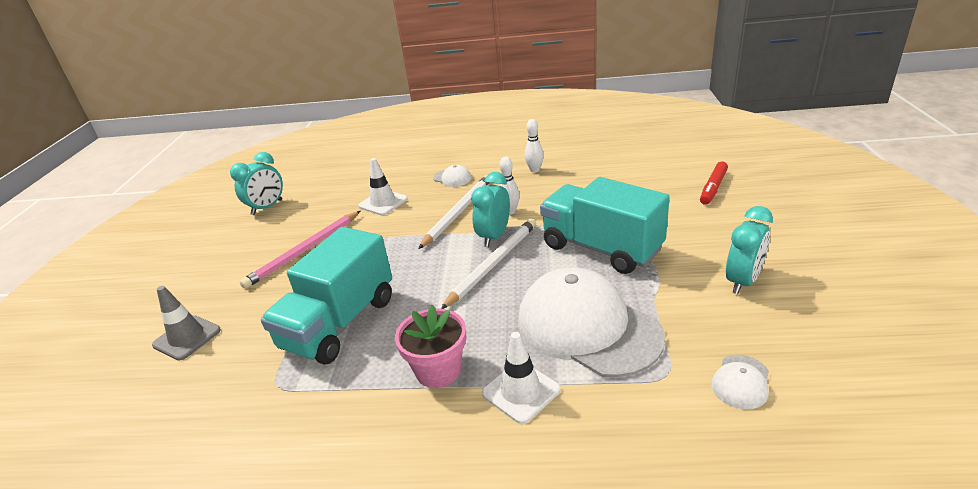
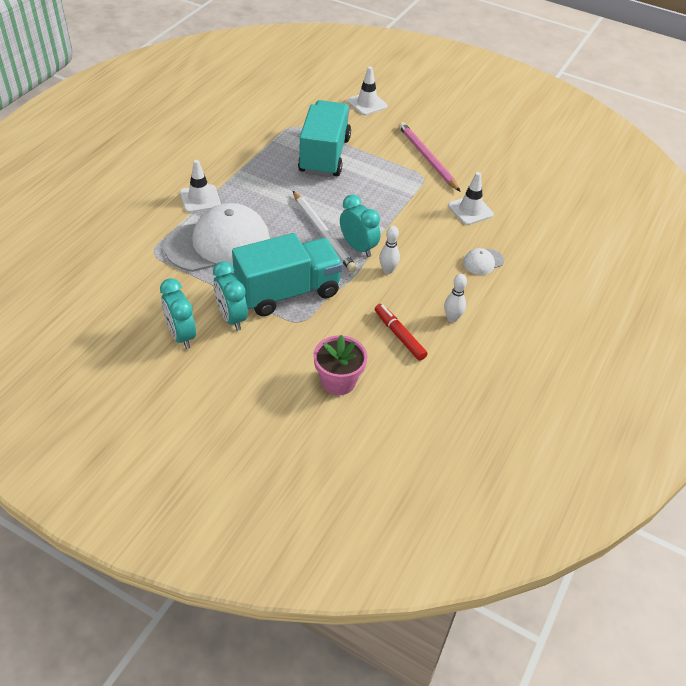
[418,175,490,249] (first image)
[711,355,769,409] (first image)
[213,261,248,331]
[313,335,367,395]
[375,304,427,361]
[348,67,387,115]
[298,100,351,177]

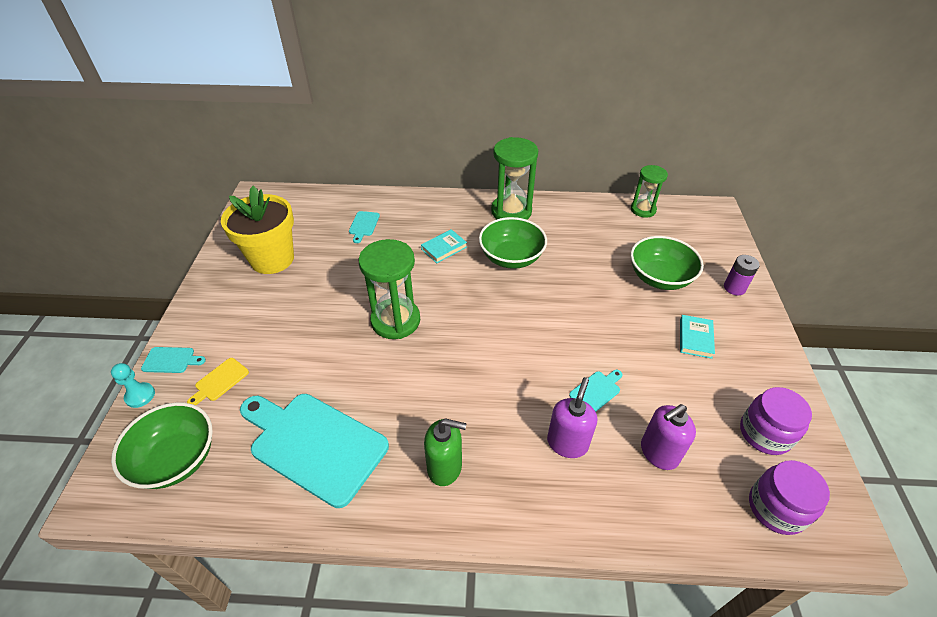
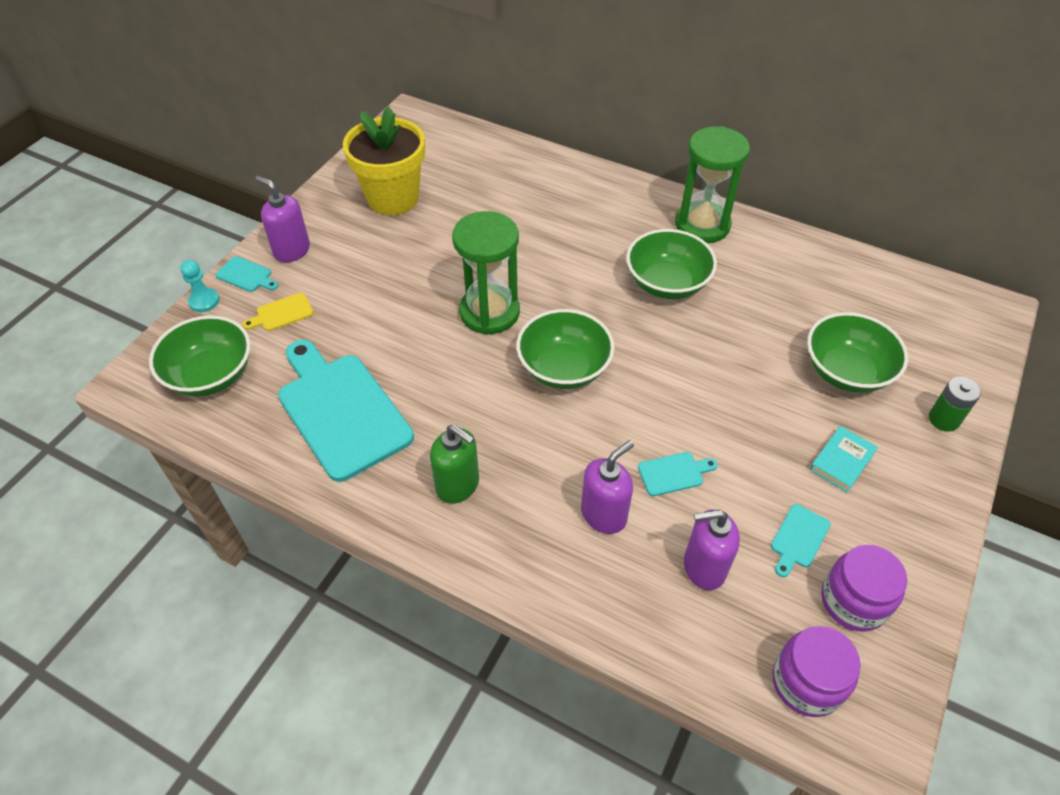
[421,229,467,263] (first image)
[631,165,668,218] (first image)
[256,176,310,263]
[516,309,614,389]
[771,504,831,577]
[929,377,981,432]

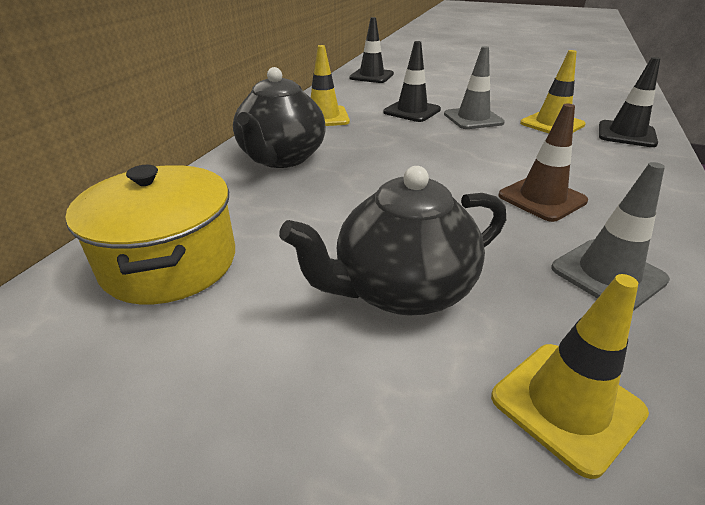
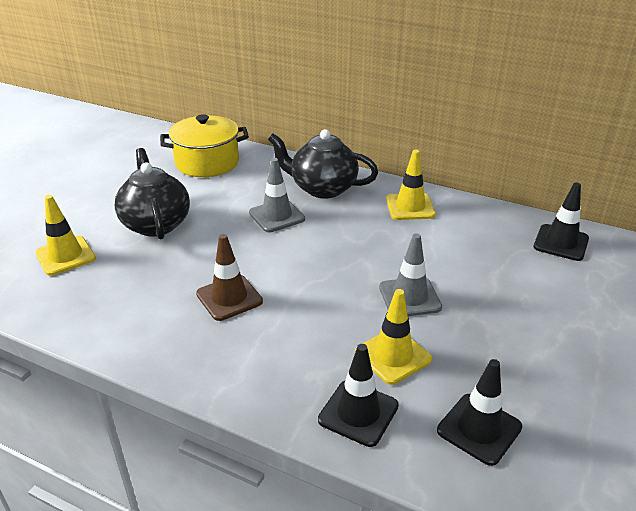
[437,359,522,466]
[249,158,305,232]

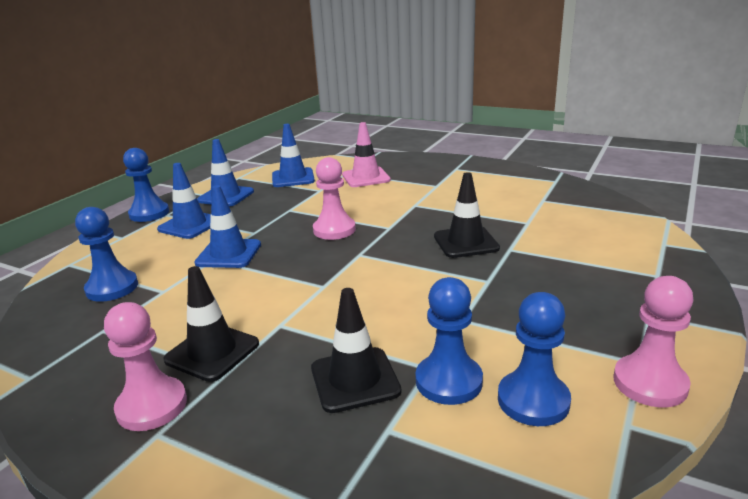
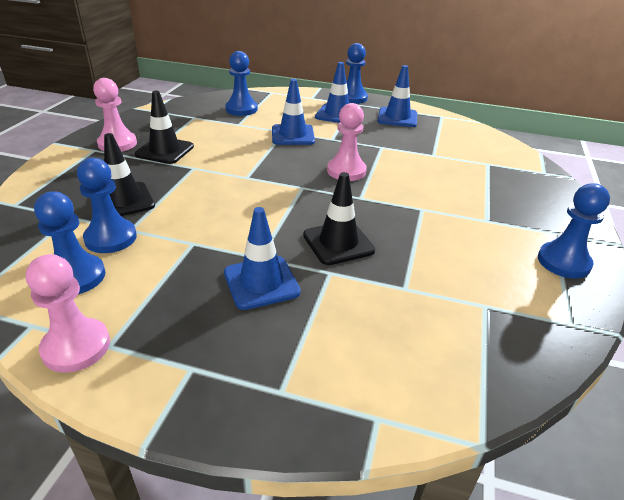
[342,122,391,187] (first image)
[538,183,610,279]
[224,207,301,310]

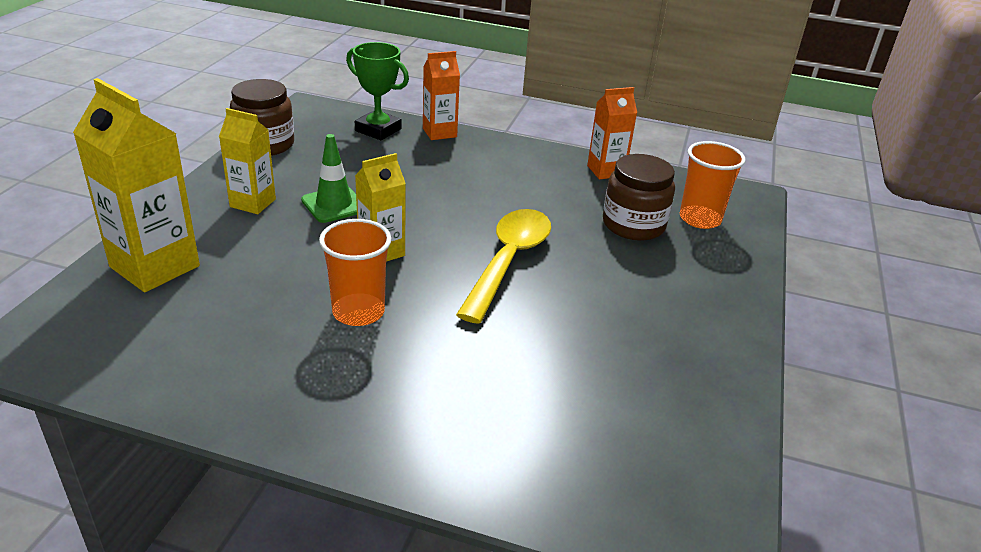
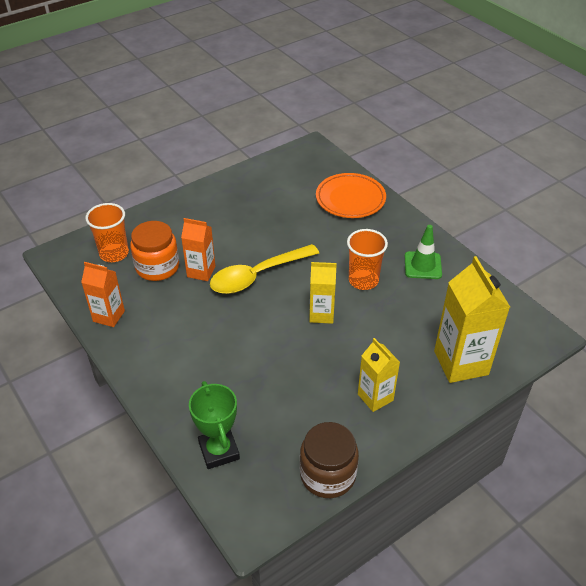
[316,173,386,218]
[405,225,442,279]
[181,218,215,281]
[130,221,179,281]

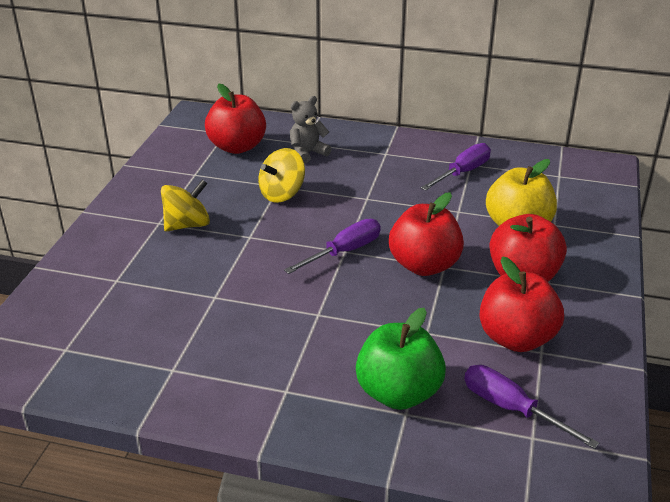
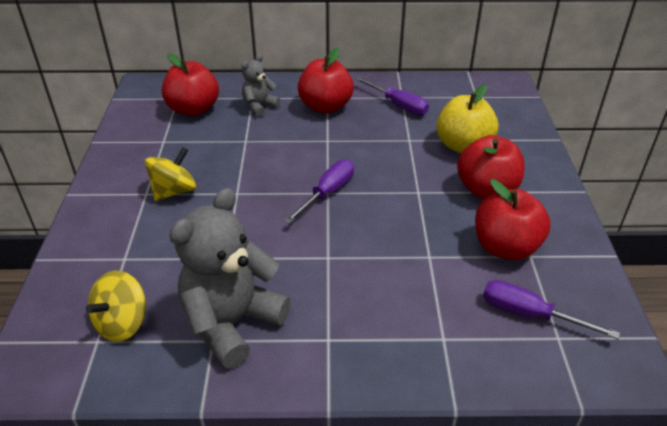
[356,308,446,410] (first image)
[169,188,291,369]
[86,270,146,342]
[298,48,354,114]
[355,77,429,115]

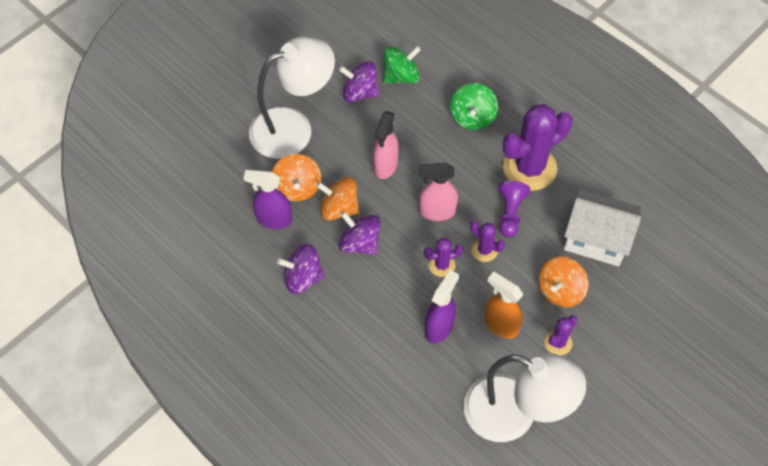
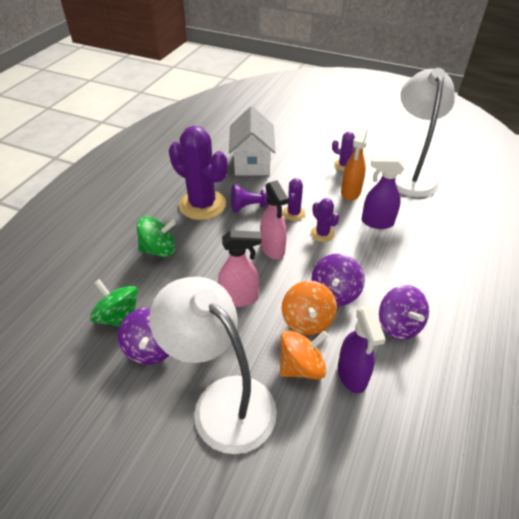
[538,256,589,307] (first image)

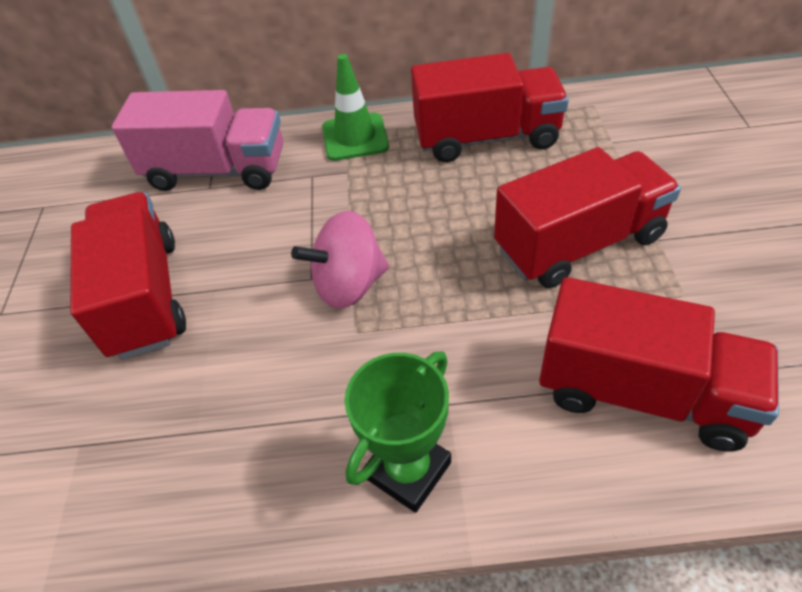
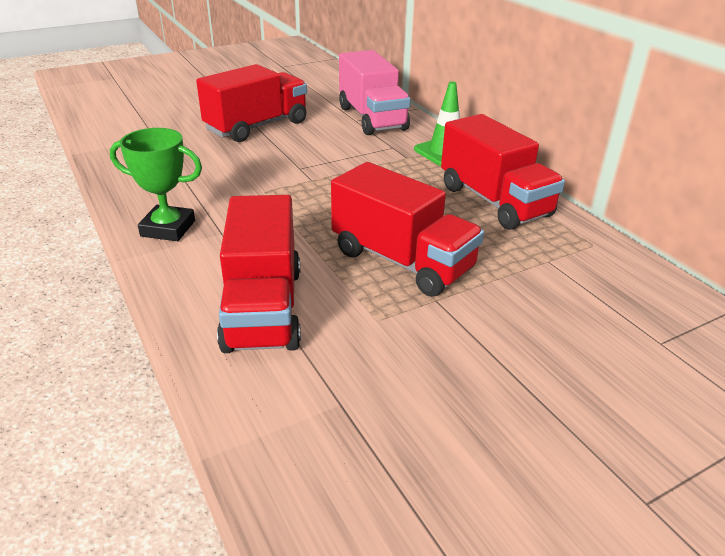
[291,211,389,309] (first image)

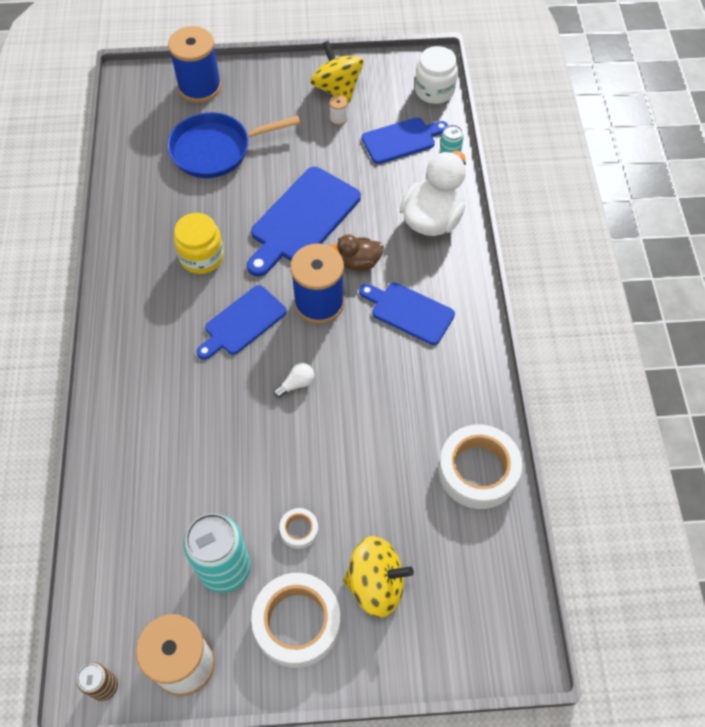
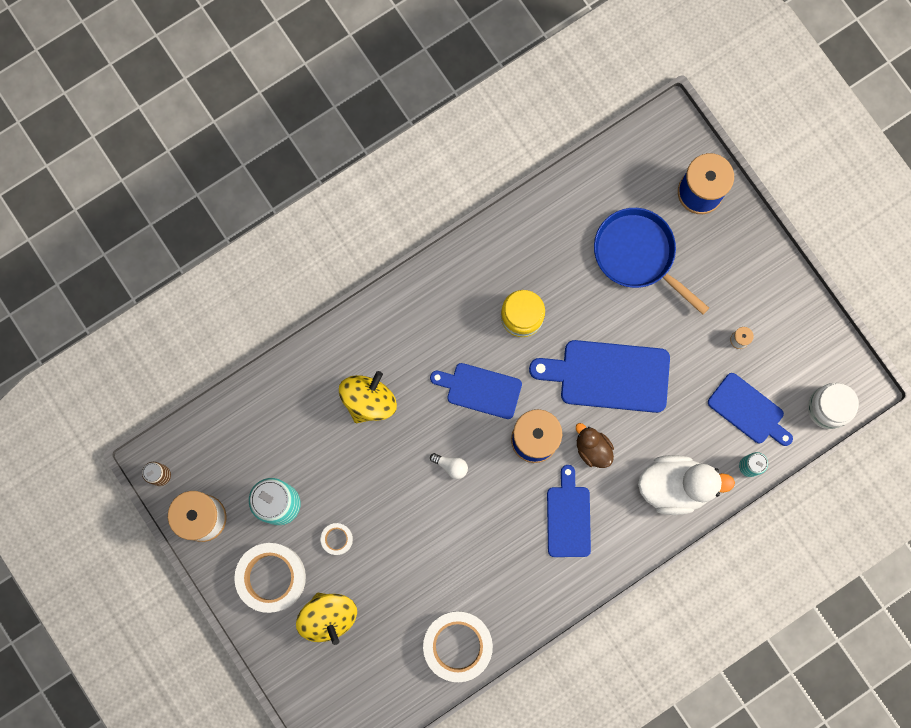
[339,371,397,423]

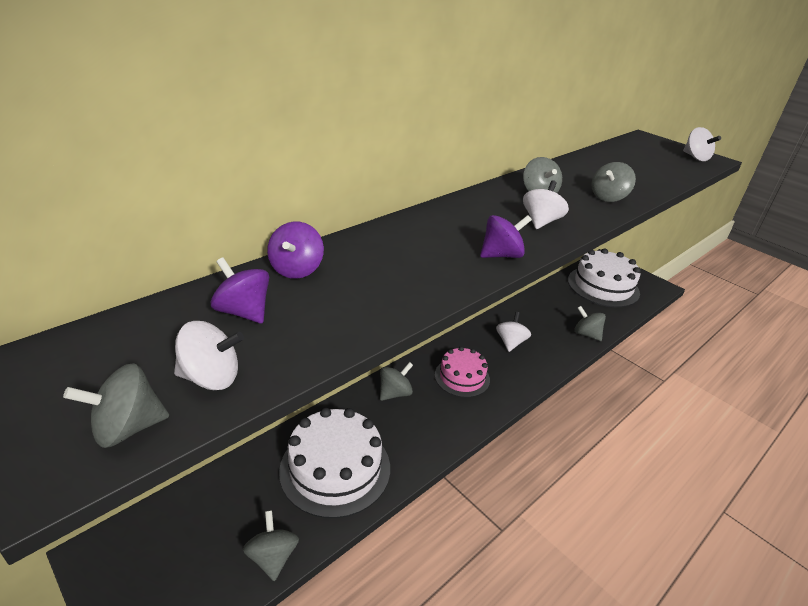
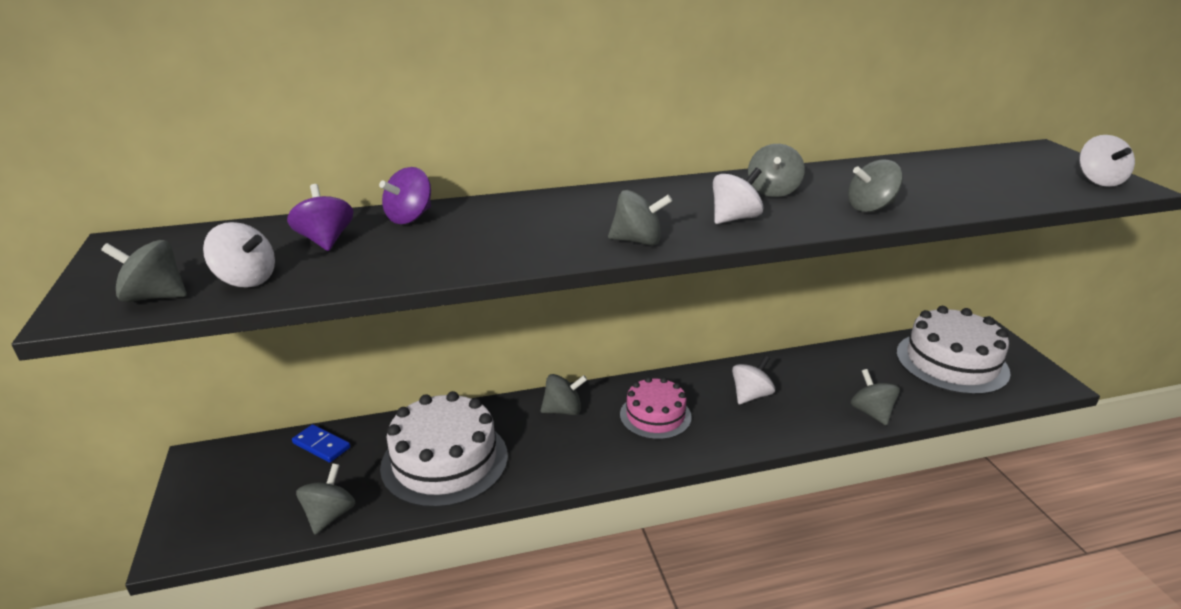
[292,424,350,463]
[608,190,672,246]

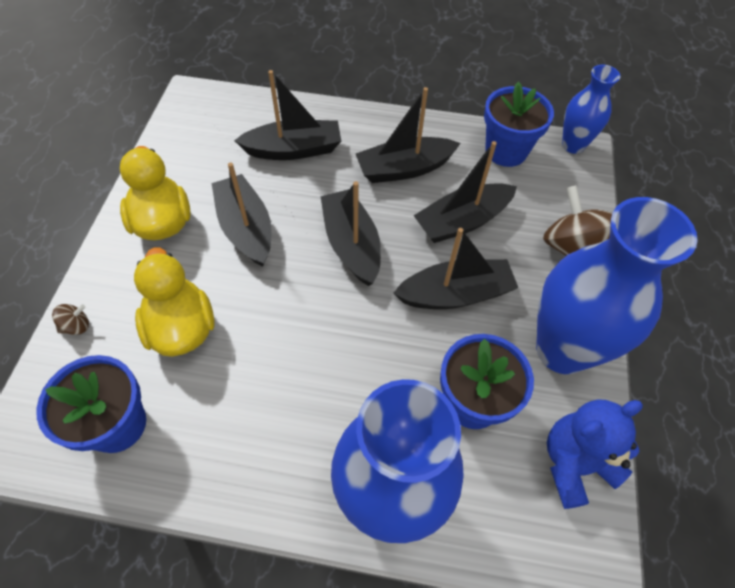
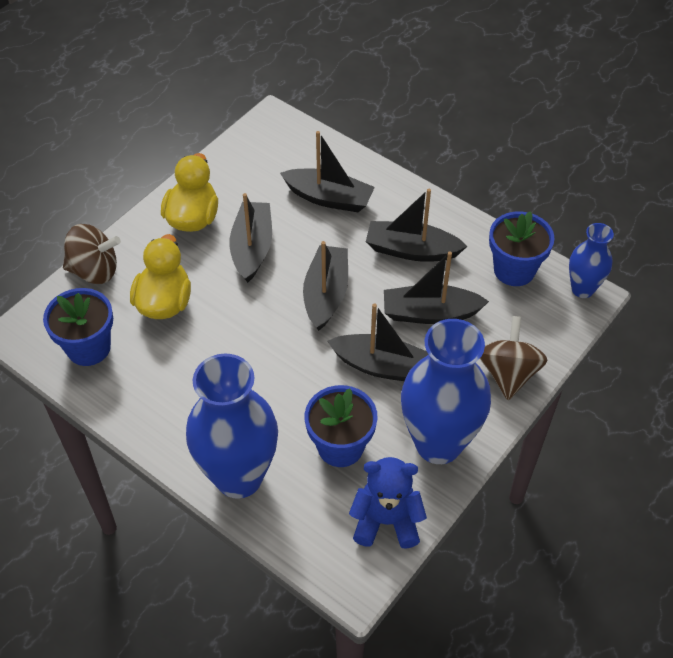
[63,224,121,284]

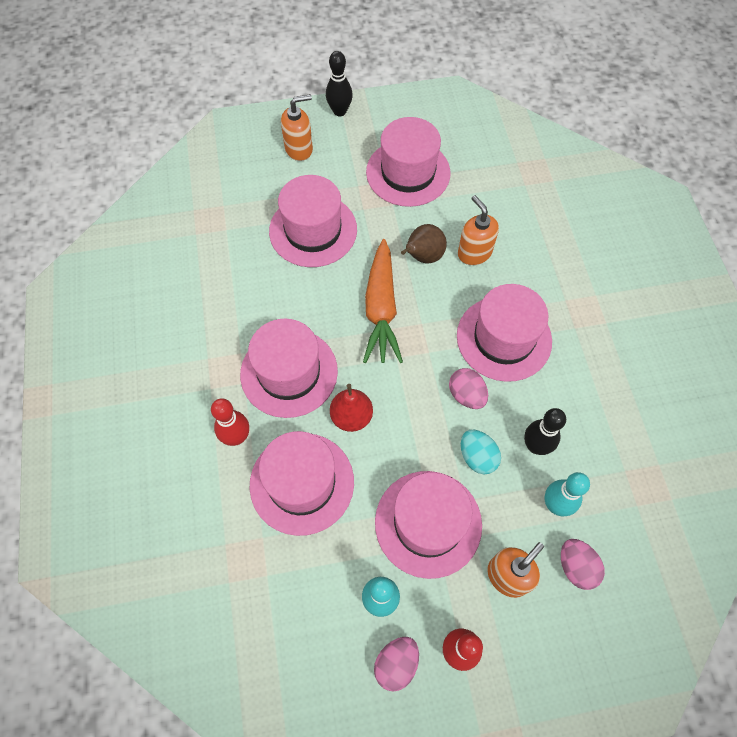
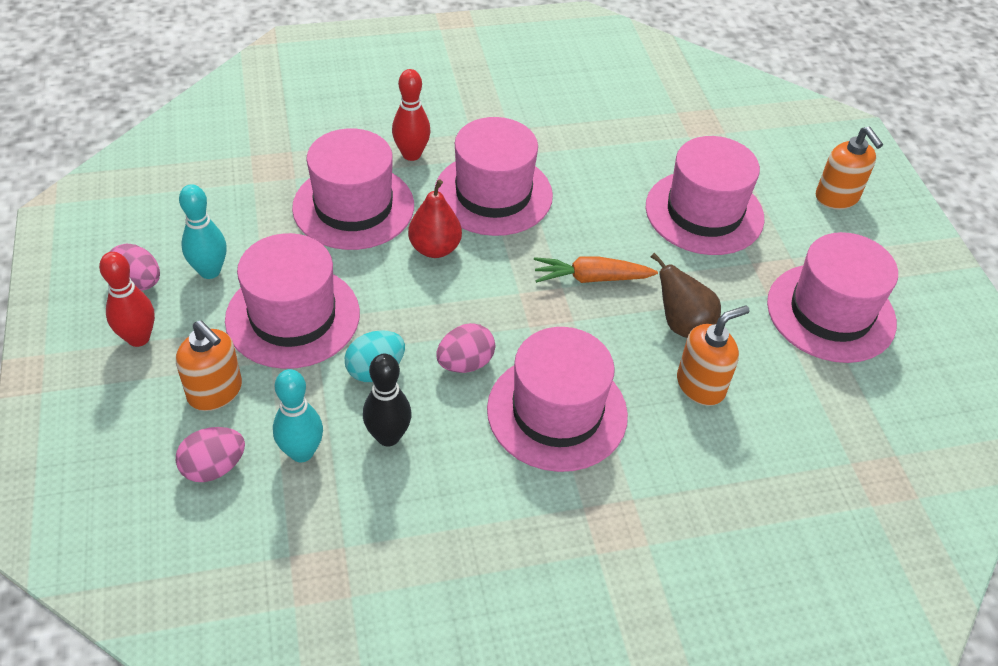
[326,51,353,116] (first image)
[534,256,658,283]

